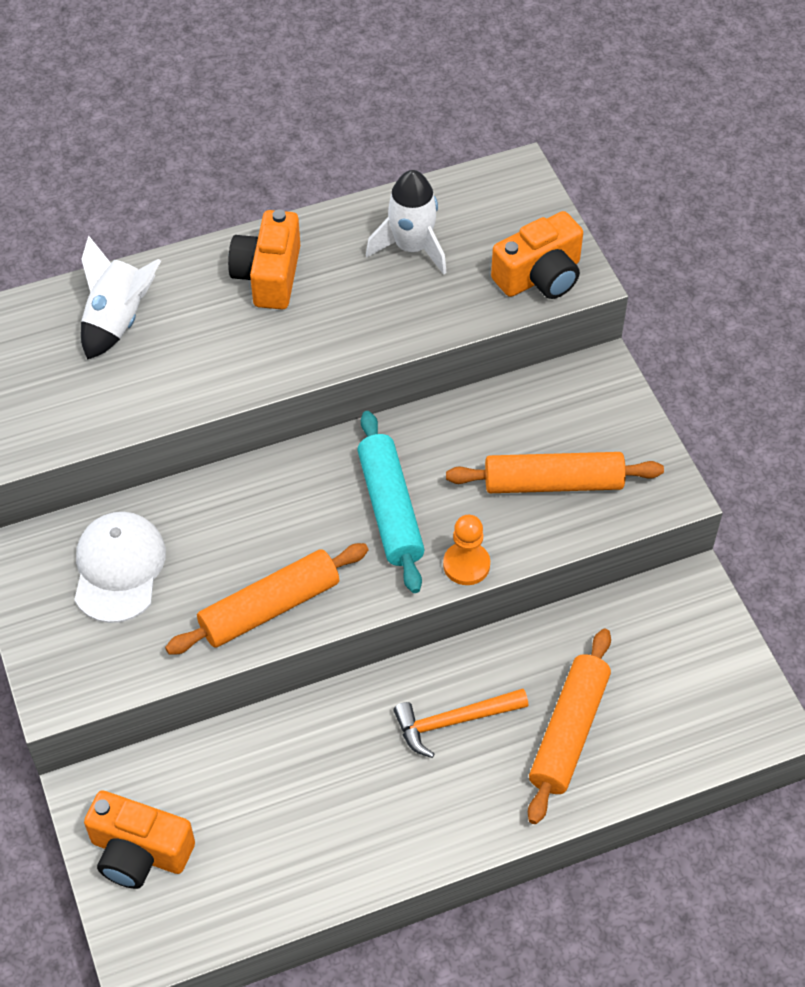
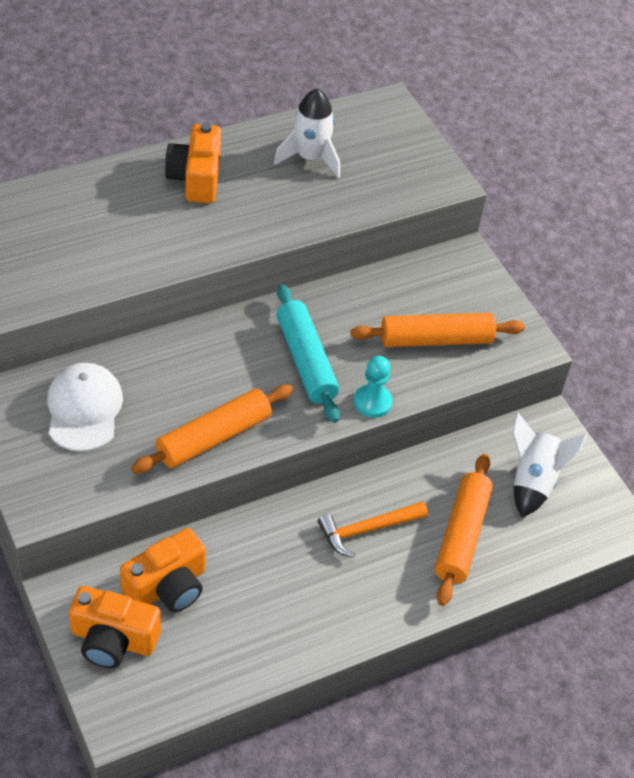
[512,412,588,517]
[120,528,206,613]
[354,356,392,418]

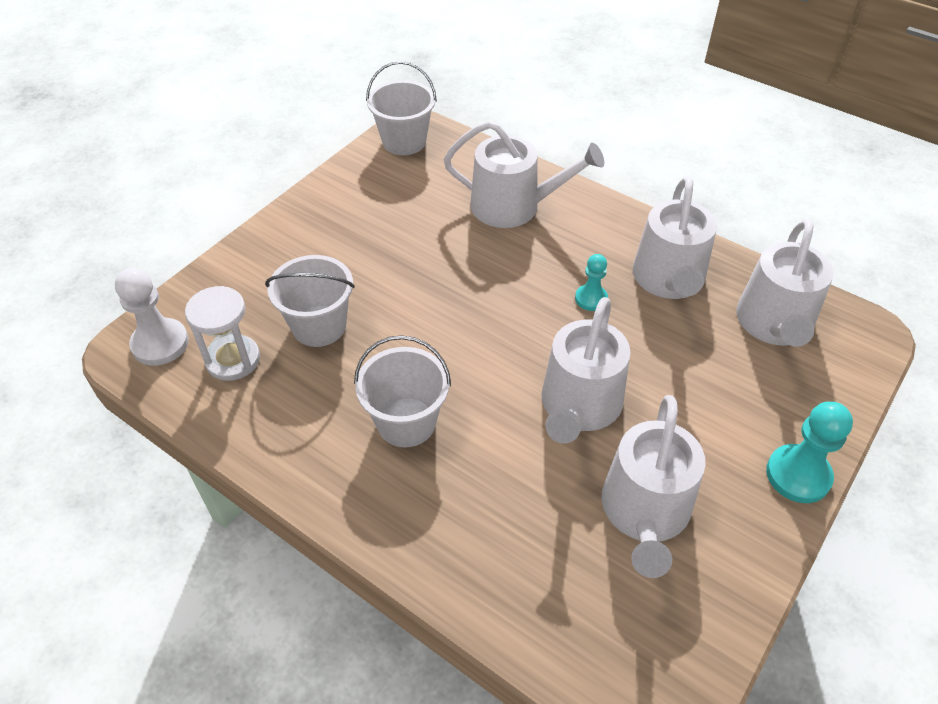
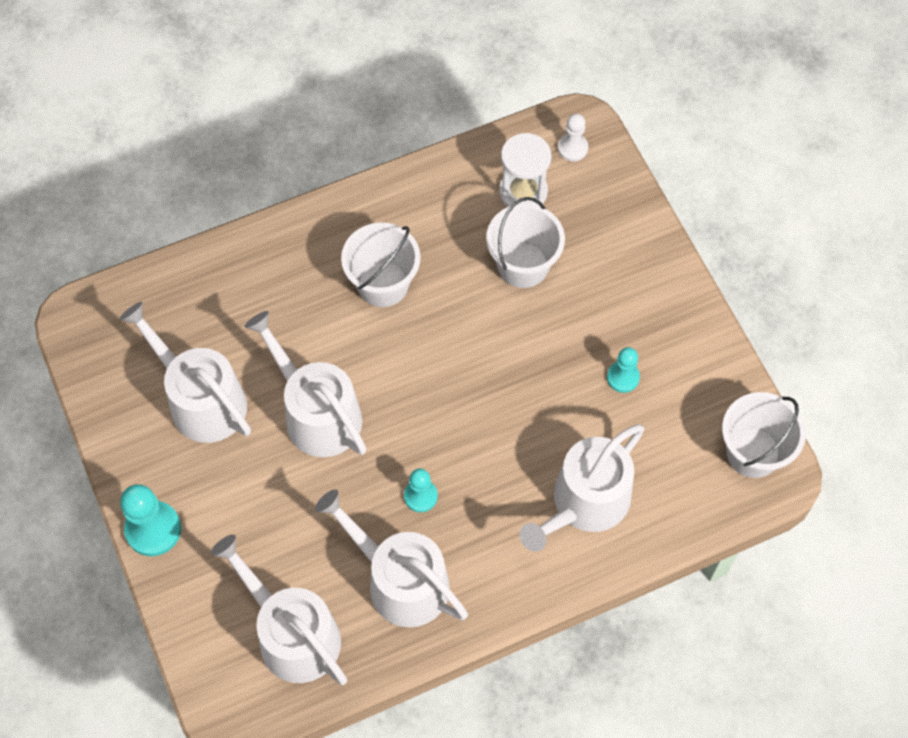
[607,347,640,393]
[558,114,588,162]

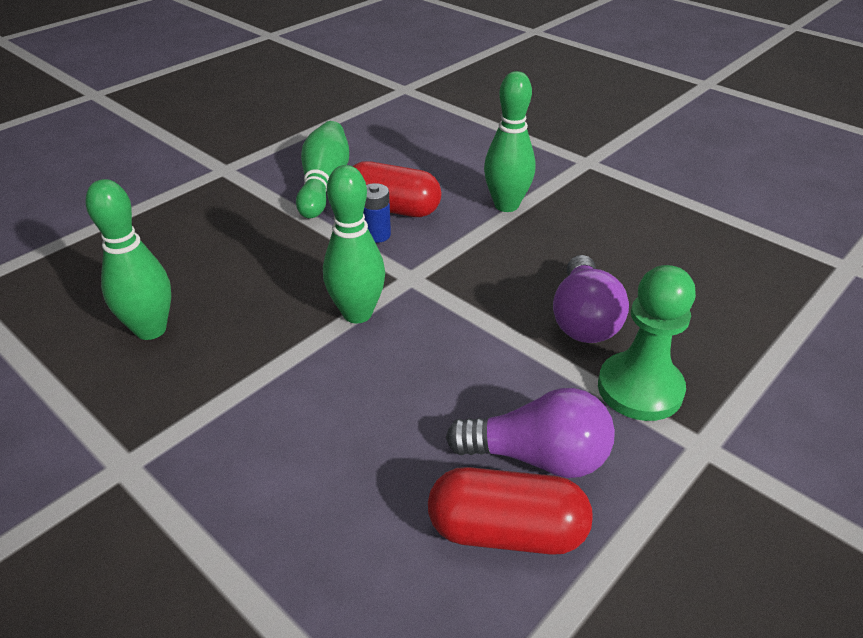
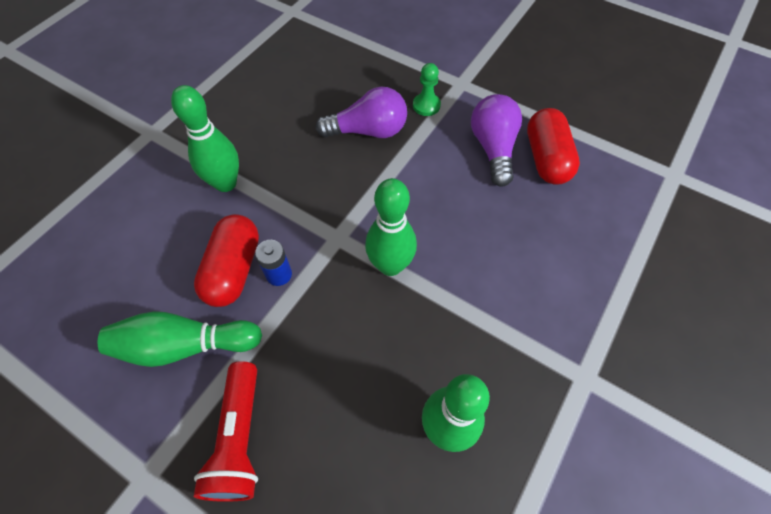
[194,361,258,502]
[413,63,441,116]

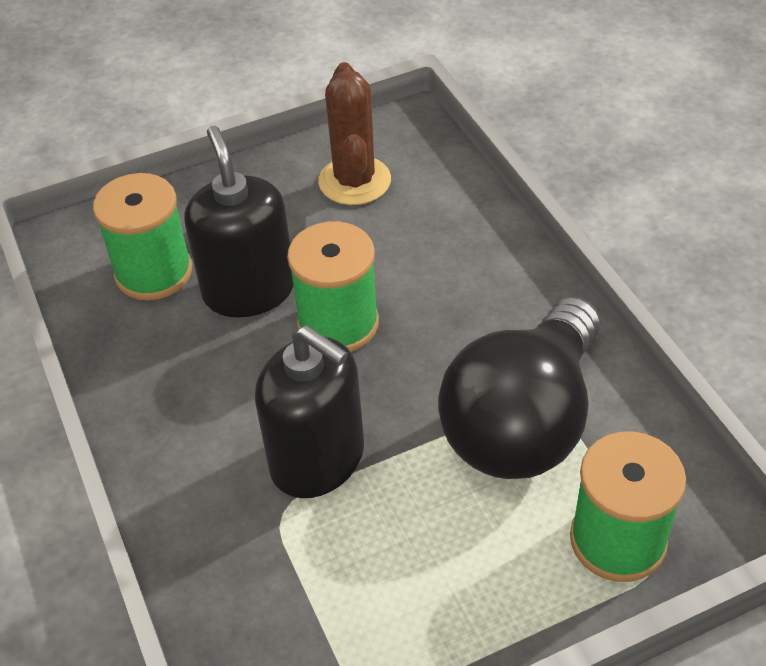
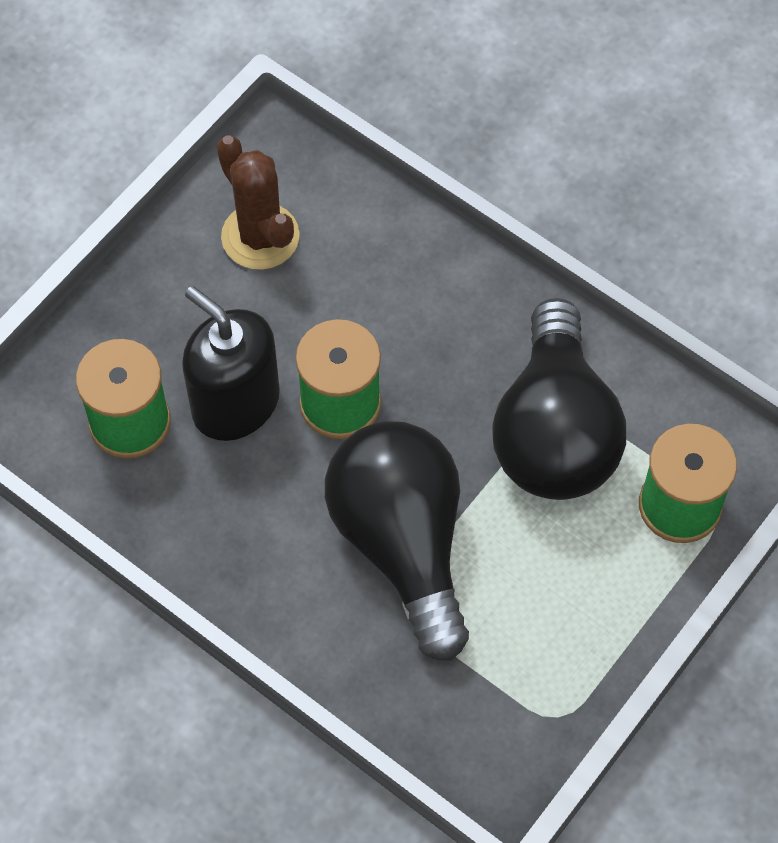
[325,421,469,661]

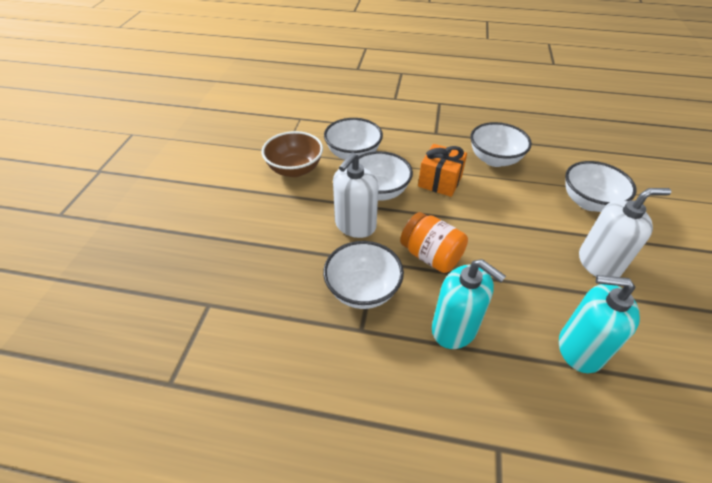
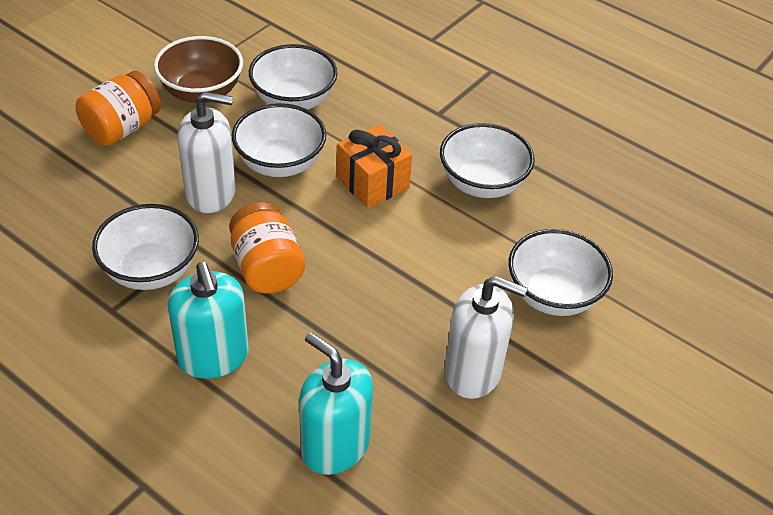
[76,71,161,146]
[177,92,236,213]

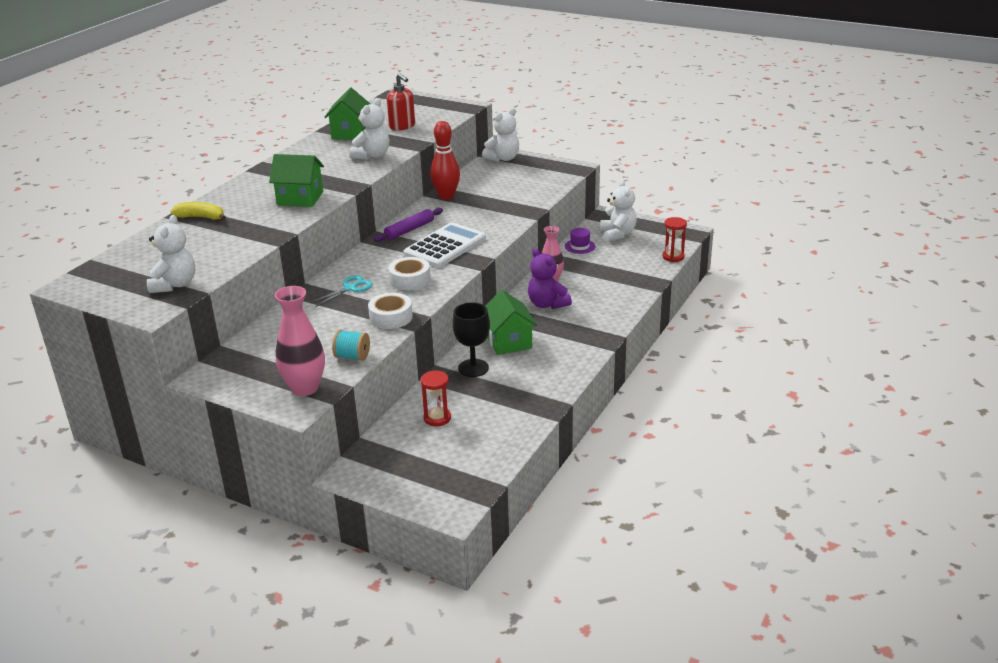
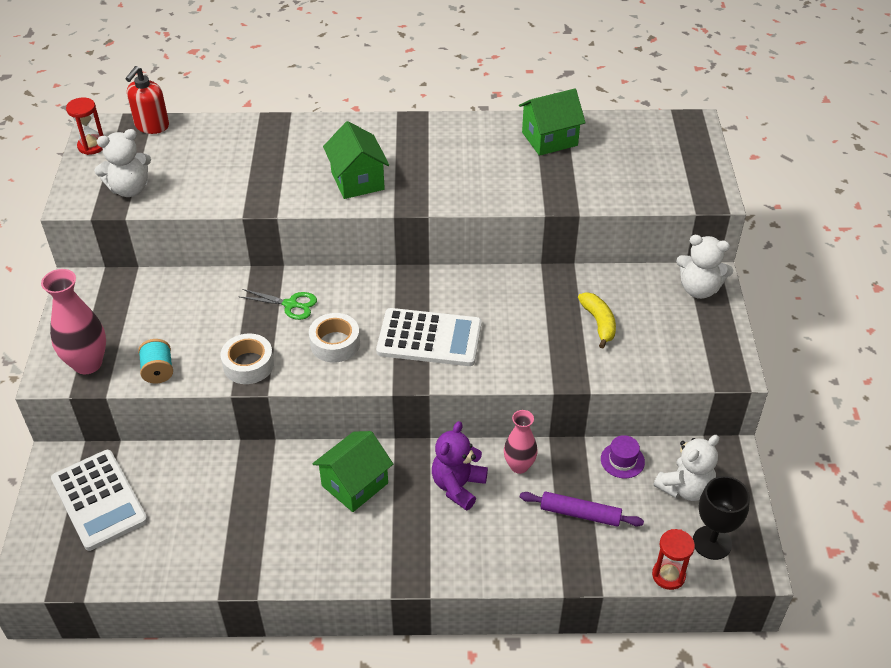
[349,98,389,160] (first image)
[430,121,460,200] (first image)
[51,450,148,551]
[578,292,616,348]
[520,492,644,527]
[125,66,169,134]
[66,97,104,155]
[693,476,750,560]
[240,289,317,320]

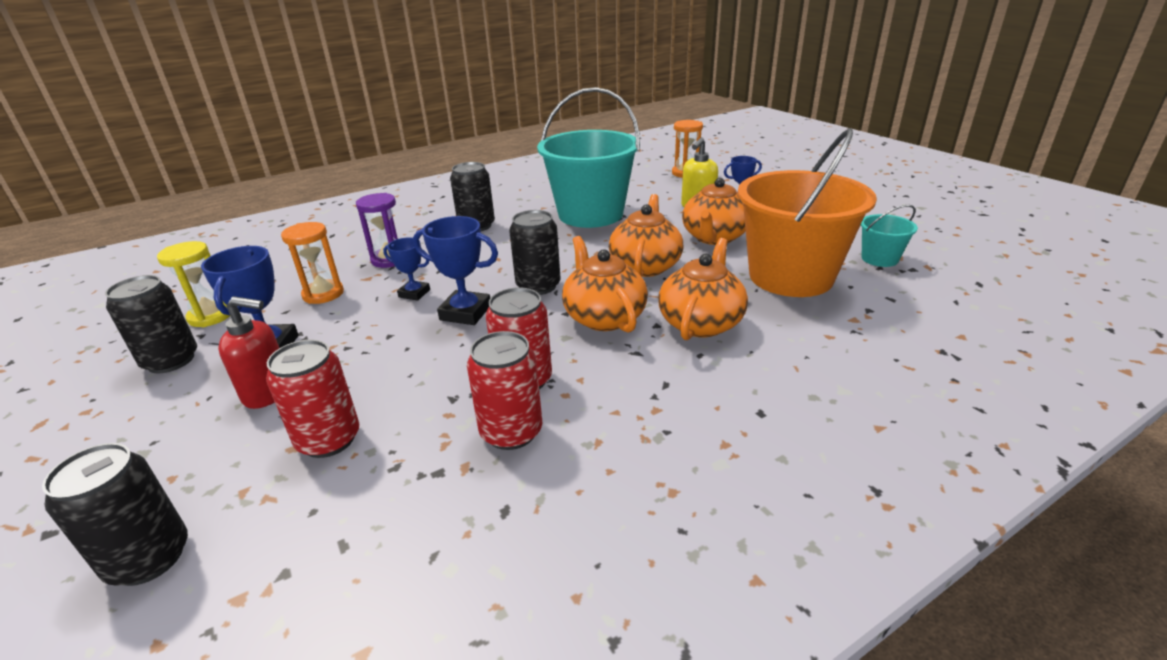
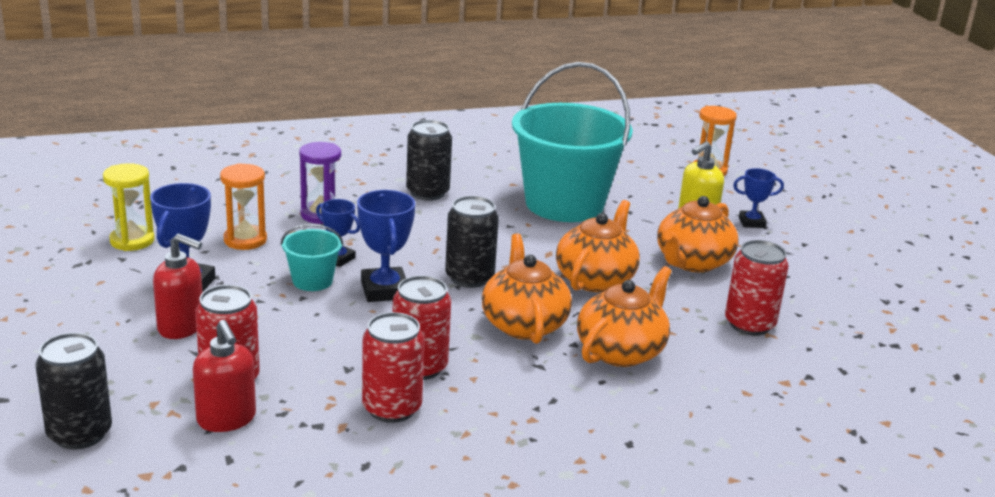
[105,275,197,373] (first image)
[193,320,256,432]
[281,224,344,291]
[725,240,789,336]
[357,190,415,302]

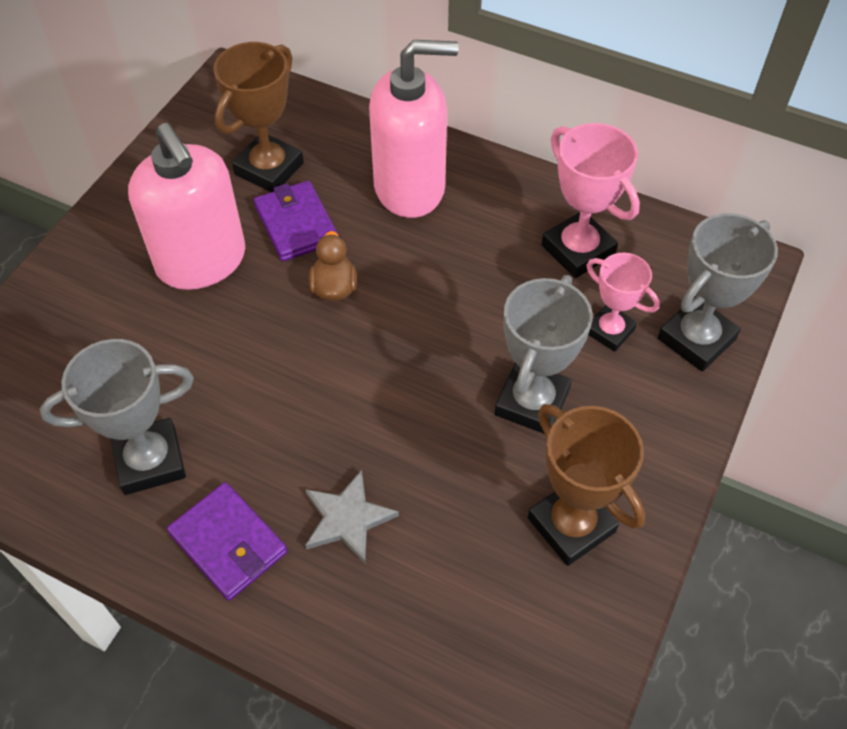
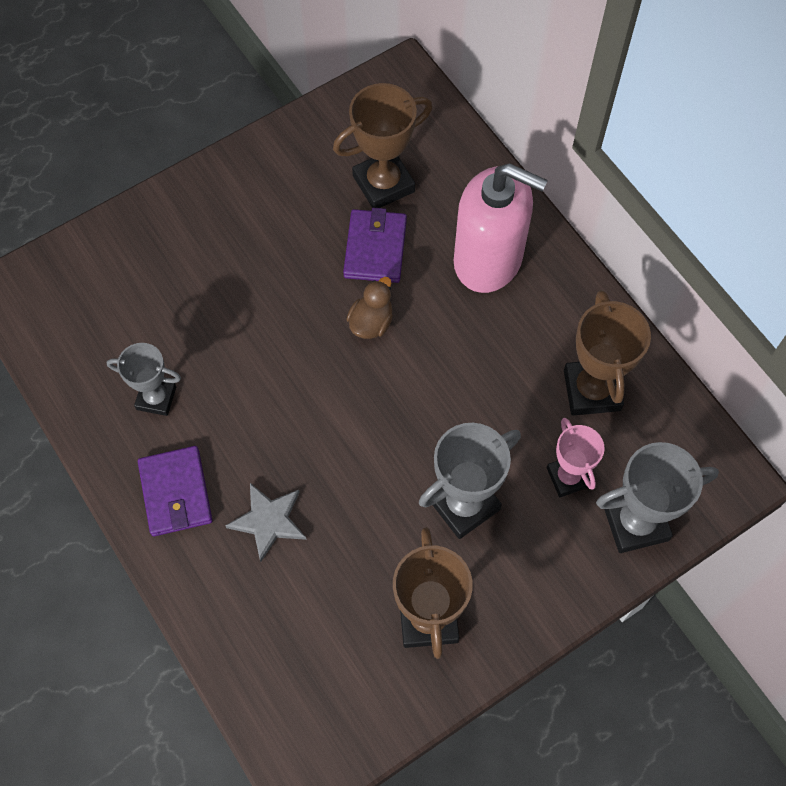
[128,123,245,290] (first image)
[564,290,651,416]
[107,343,181,416]

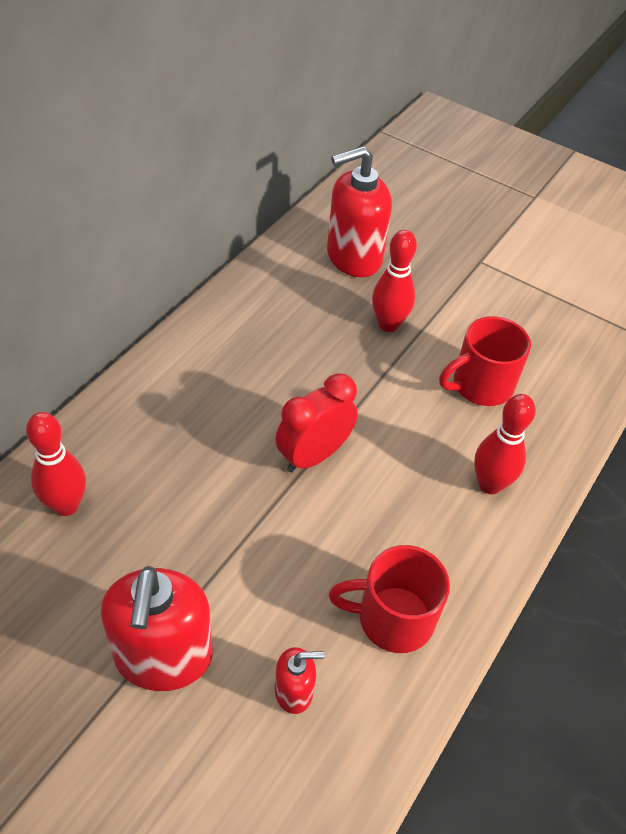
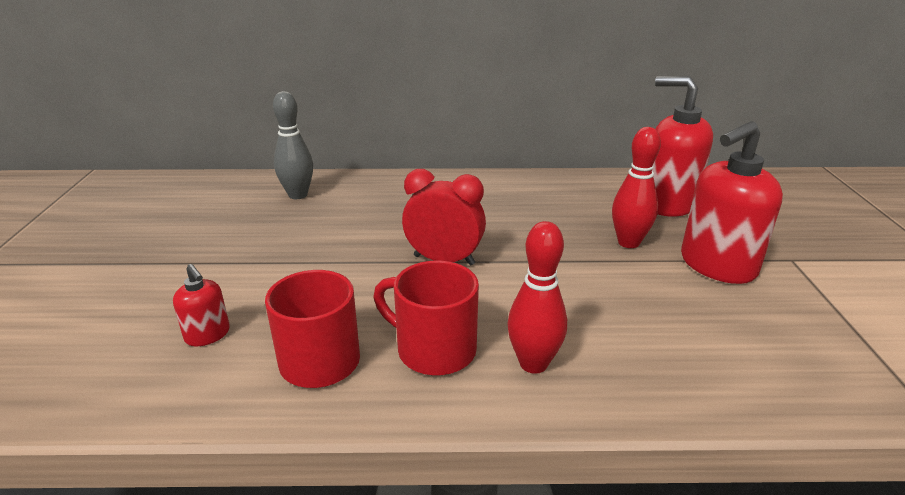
[681,121,783,284]
[374,260,479,376]
[273,91,313,199]

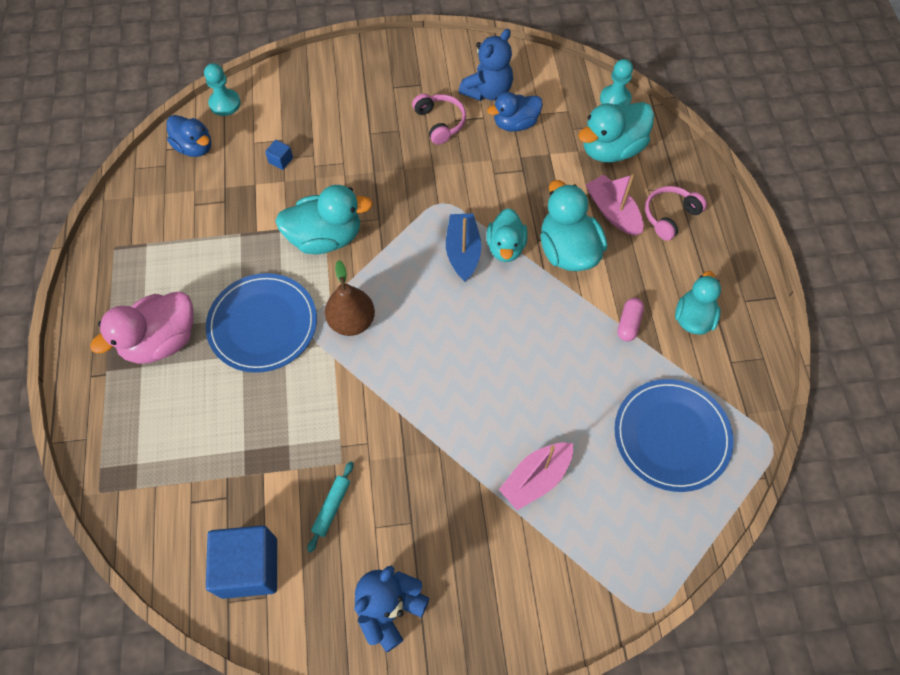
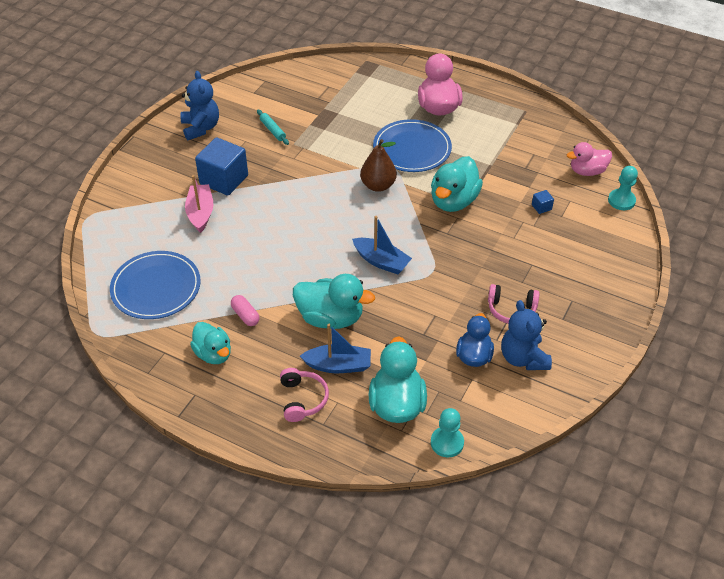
[486,208,528,262] (first image)
[195,137,248,196]
[567,142,612,176]
[300,324,371,373]

